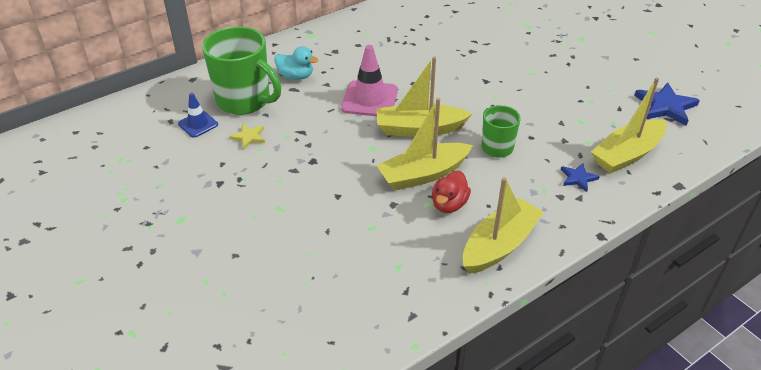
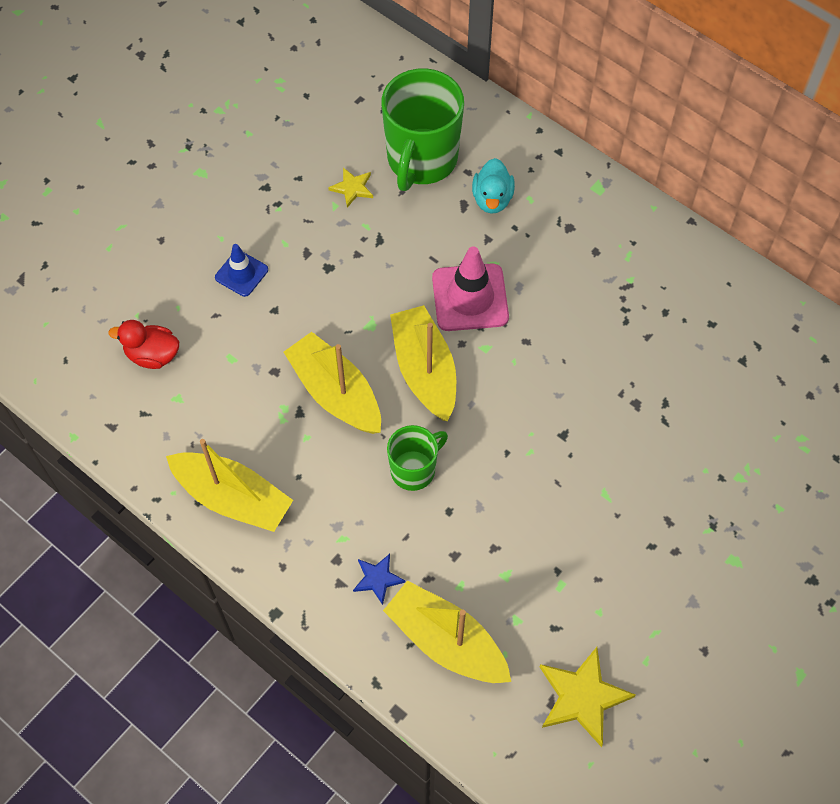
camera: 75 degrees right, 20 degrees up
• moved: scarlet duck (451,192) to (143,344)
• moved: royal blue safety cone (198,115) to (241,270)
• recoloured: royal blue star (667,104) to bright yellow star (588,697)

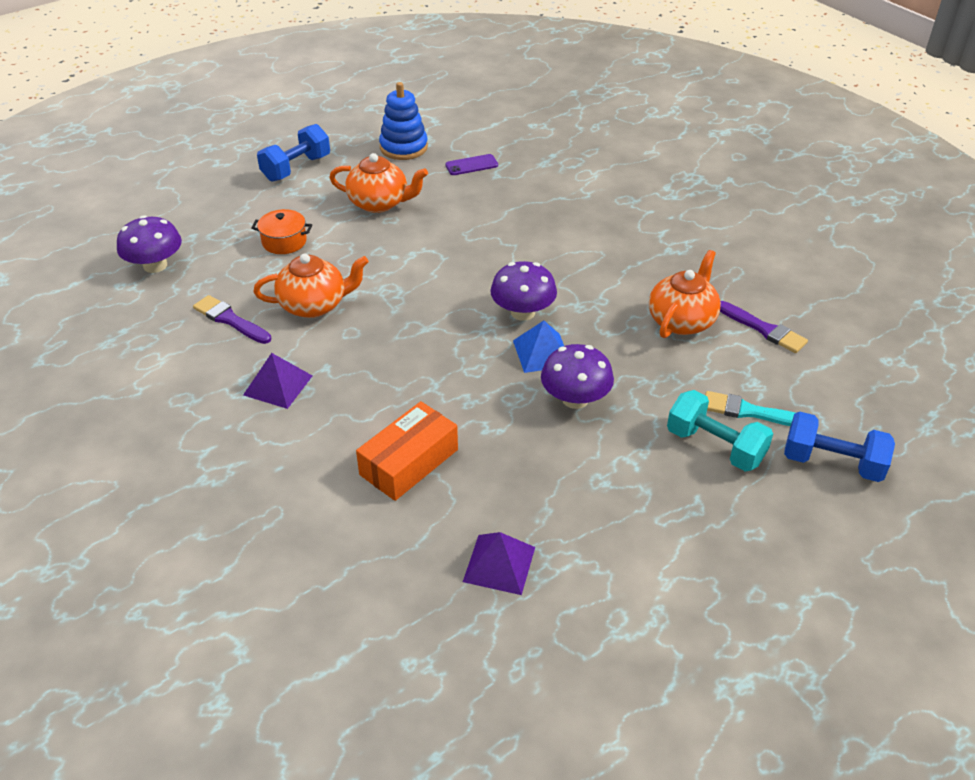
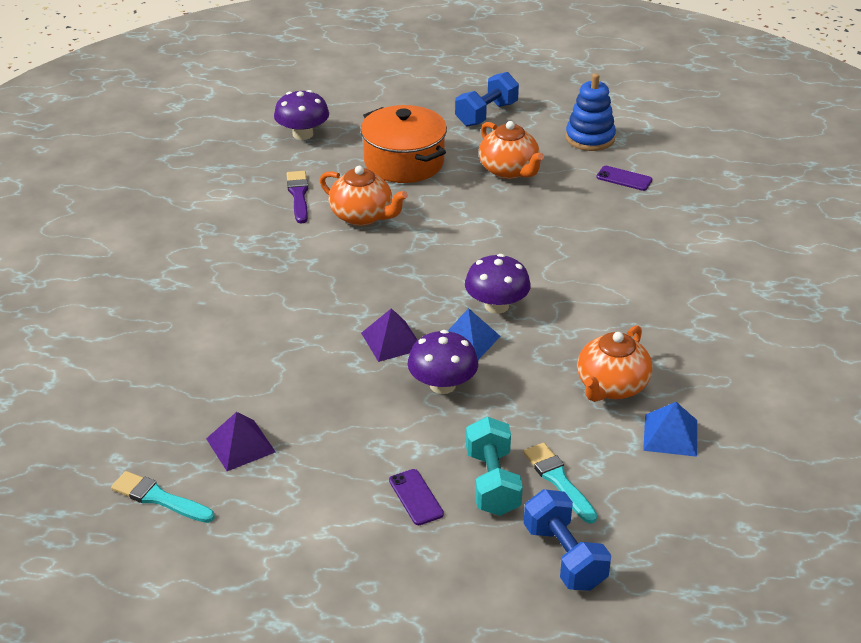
camera: 45 degrees right, 5 degrees down
• added: aqua paint brush (163,497)
• resized: orange-coloured stockpot (281,231) = (404,144) x1.92
• moved: royal purple solid pyramid (277,381) to (389,335)
• added: royal purple phone (416,497)
• turned: royal blue hand weight (293,153) = (487,99) 45 degrees counterclockwise
• turned: orange-coloured teapot (685,294) = (615,363) 135 degrees clockwise
• replaced: royal purple paint brush (764,327) to royal blue solid pyramid (670,429)
• removed: orange-coloured package (407,451)

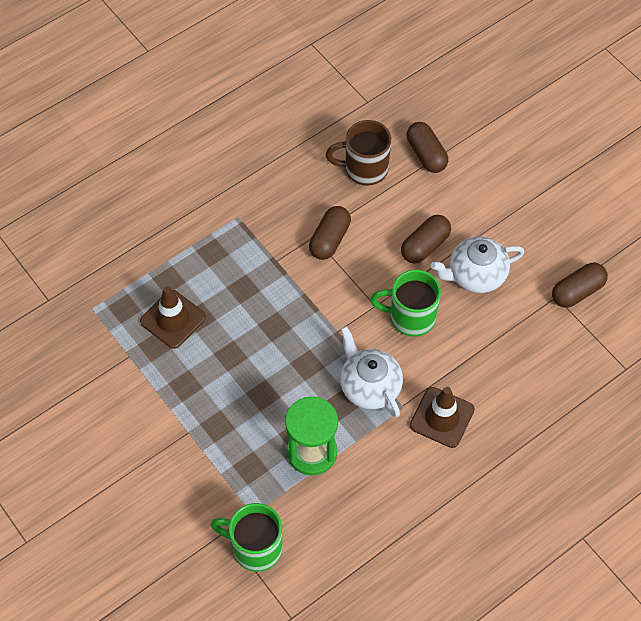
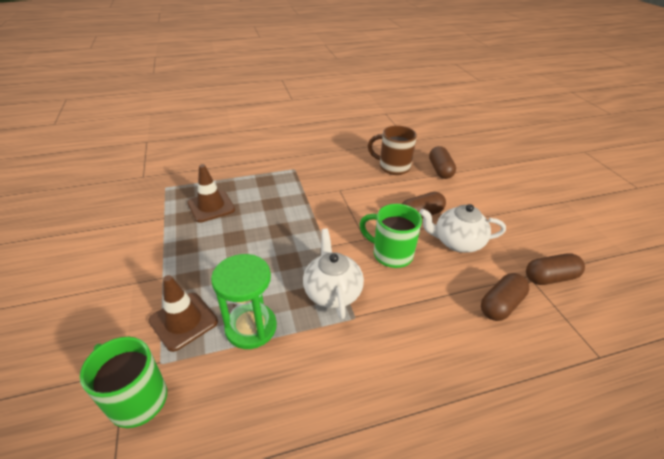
camera: 20 degrees right, 20 degrees down
• moved: brown safety cone (442,417) to (183,313)
• moved: brown pill (330,233) to (505,297)

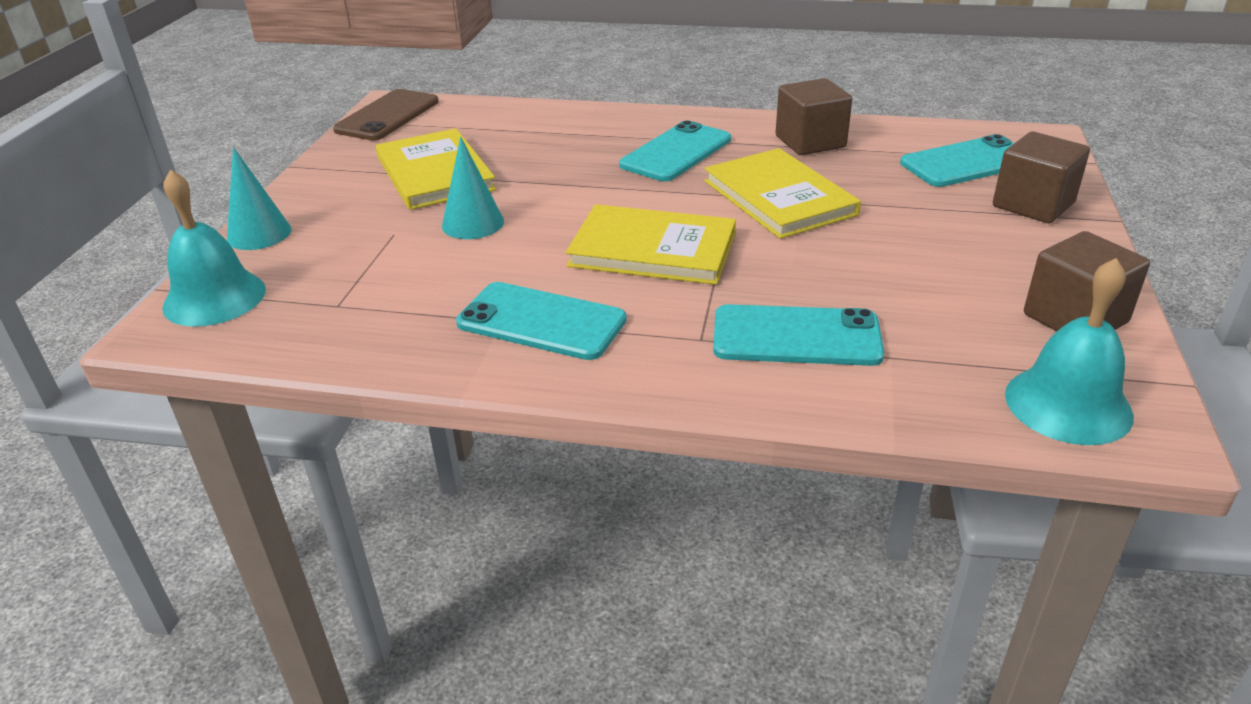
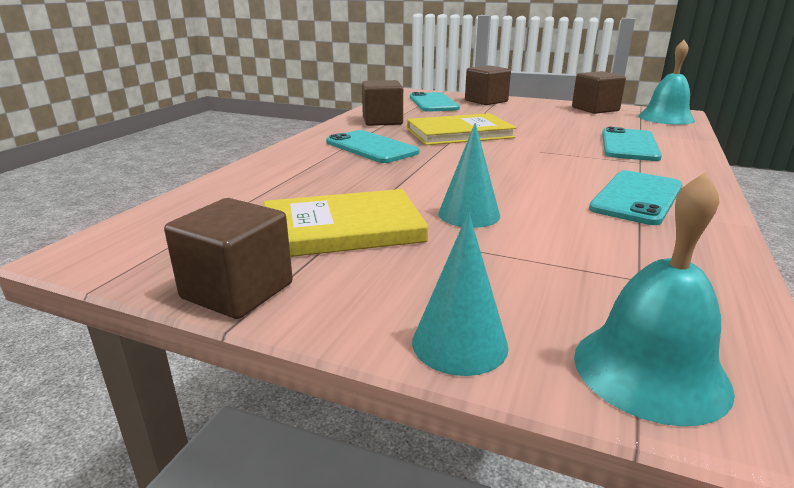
camera: 80 degrees left, 10 degrees down
• added: brown block (228,258)
• removed: brown phone (386,115)
• removed: bright yellow book (651,244)

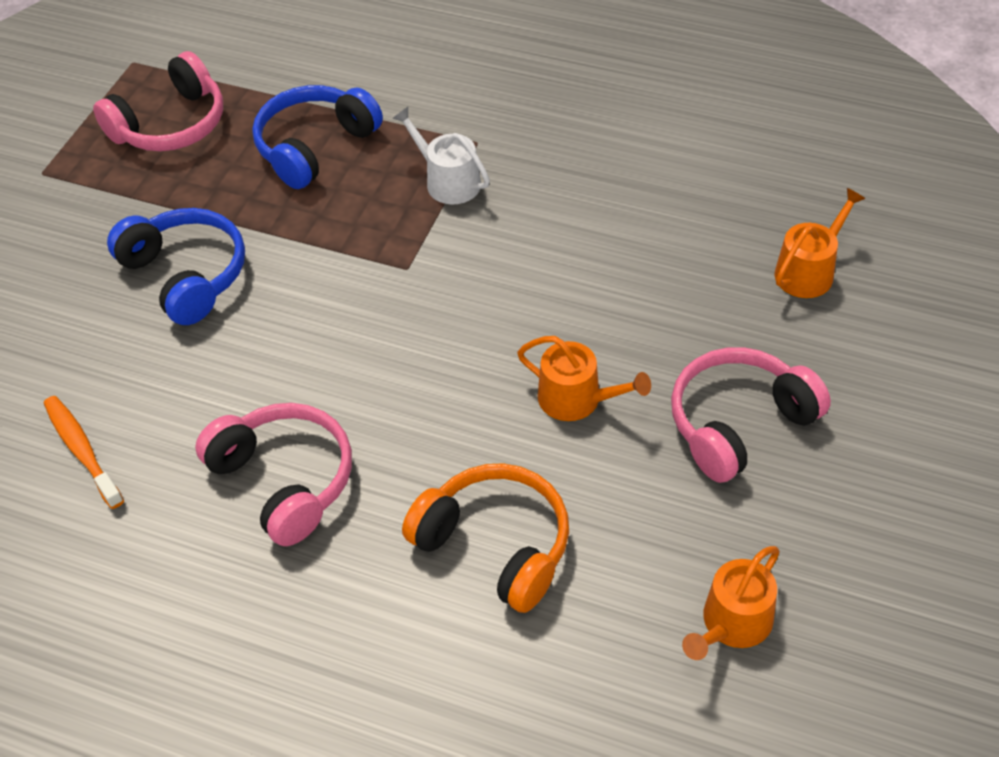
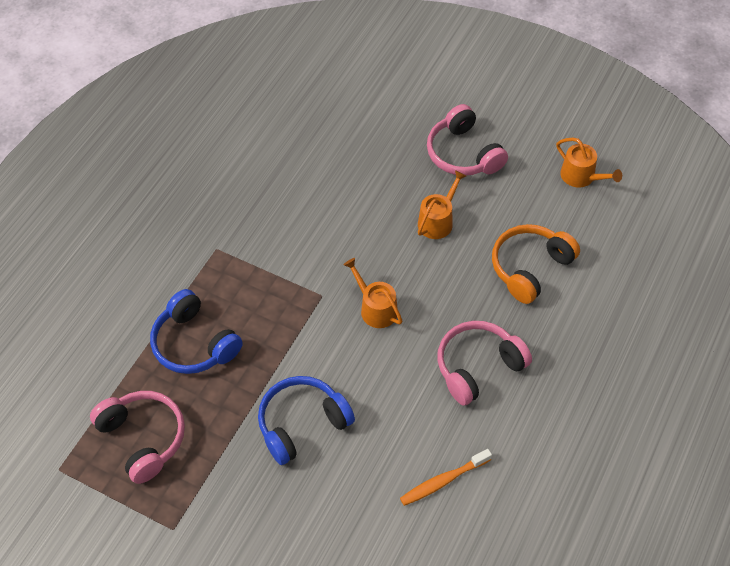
camera: 85 degrees left, 5 degrees up
• moved: orange-coloured watering pot (820,243) to (373,293)
• removed: white watering pot (441,156)

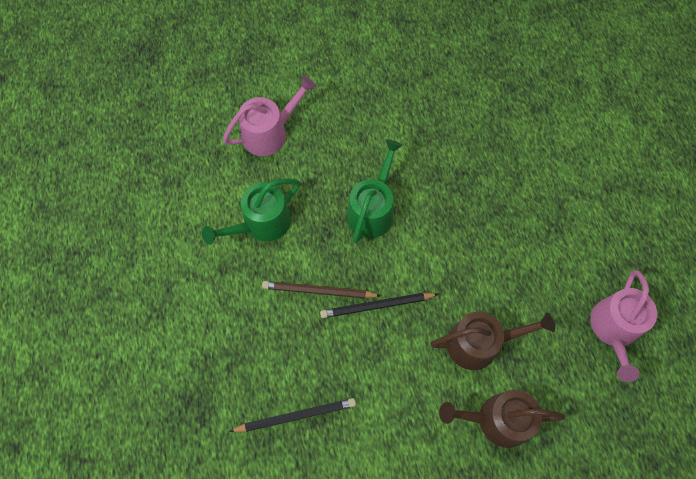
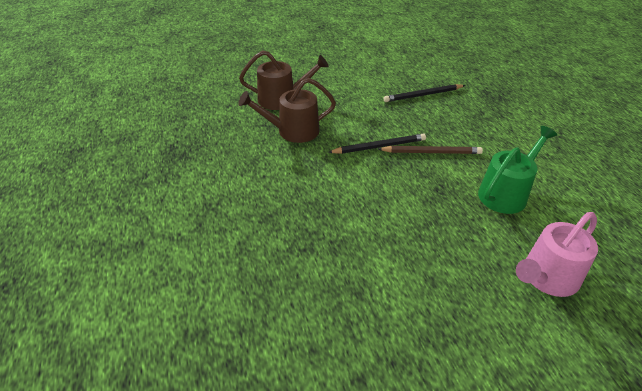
camera: 175 degrees right, 25 degrees down
• removed: leaf-green watering pot (375,191)
• removed: rose-pink watering pot (623,326)

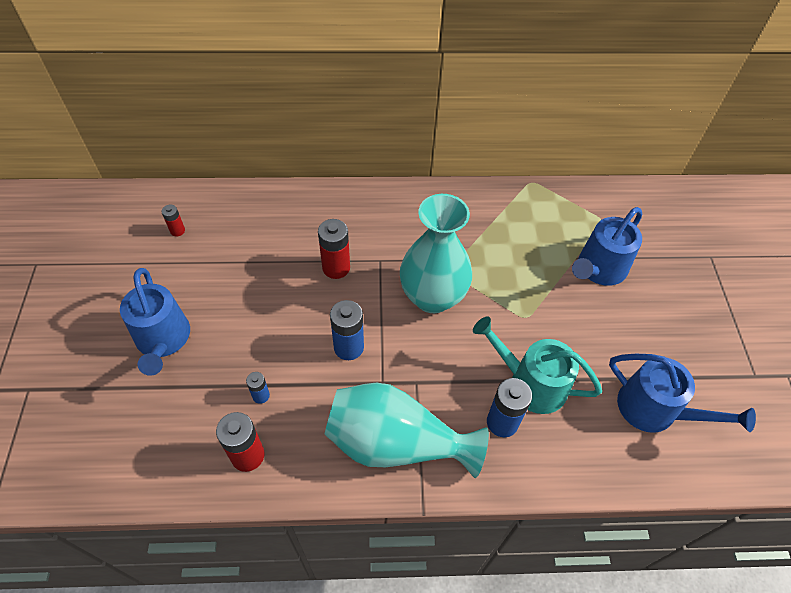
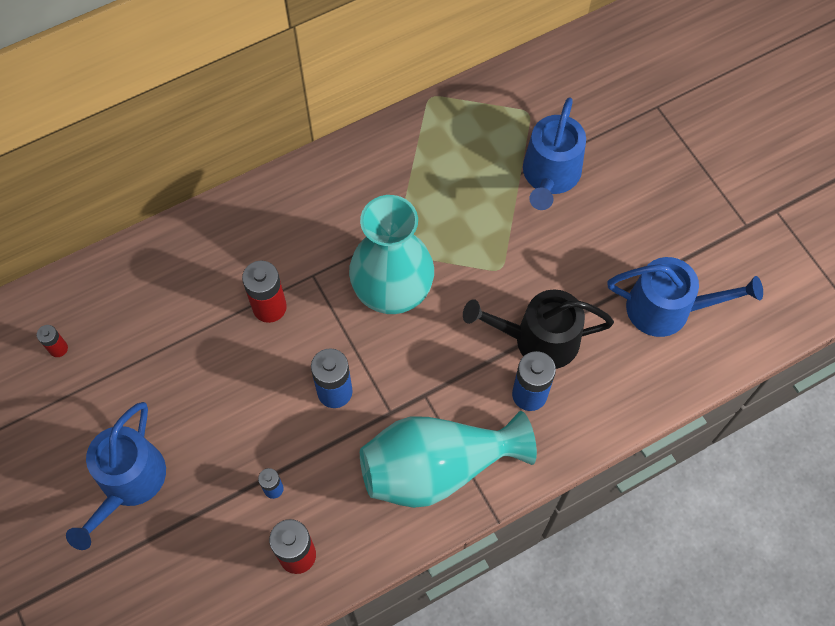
camera: 25 degrees left, 10 degrees up
• turned: royal blue watering pot (155,322) = (116,476) 60 degrees clockwise
• recoloured: aqua watering pot (537,365) to jet-black watering pot (538,329)

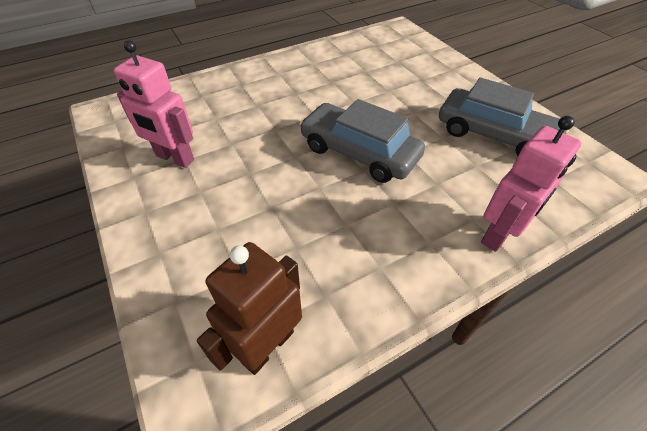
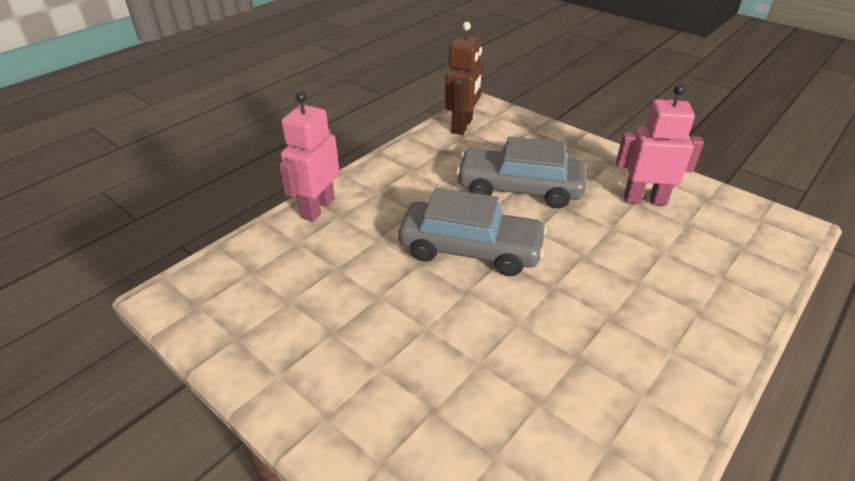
camera: 160 degrees right, 10 degrees down
• moved: gray automobile (504,117) to (521,172)

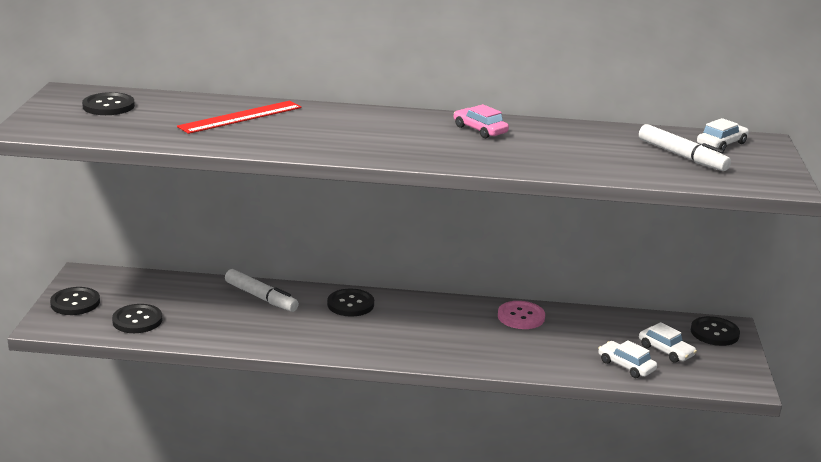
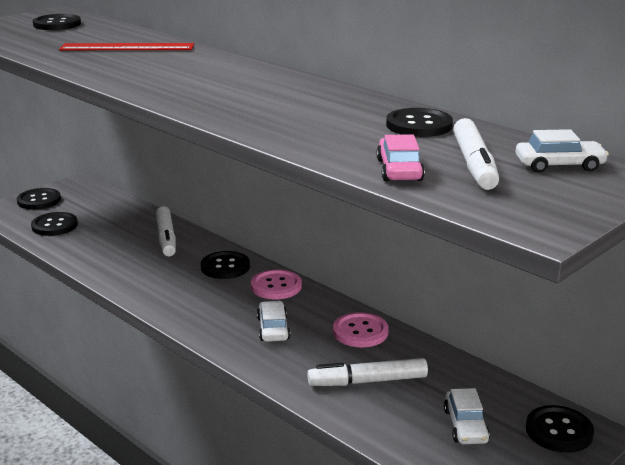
camera: 40 degrees right, 0 degrees up
• added: rose-pink sewing button (276,284)
• moved: white automobile (627,359) to (273,321)
• added: white marker (367,372)
• moved: rose-pink automobile (481,121) to (401,158)
• added: jet-black sewing button (419,122)

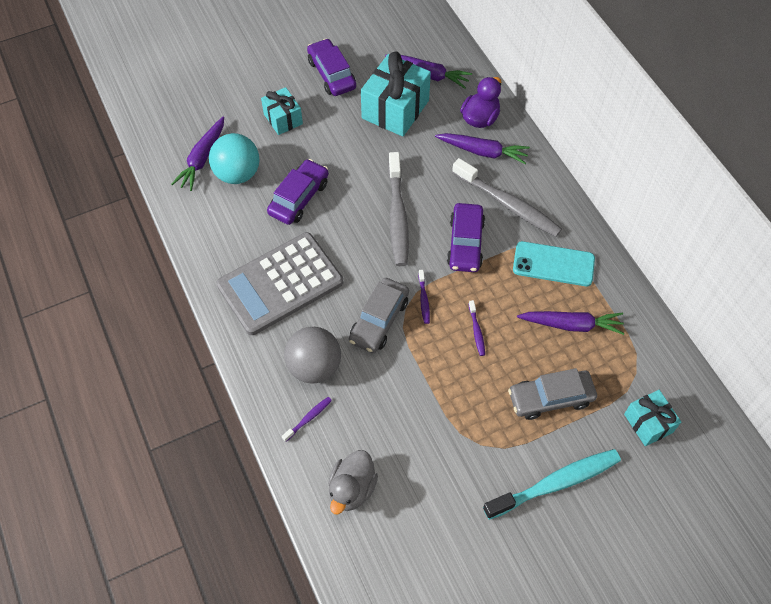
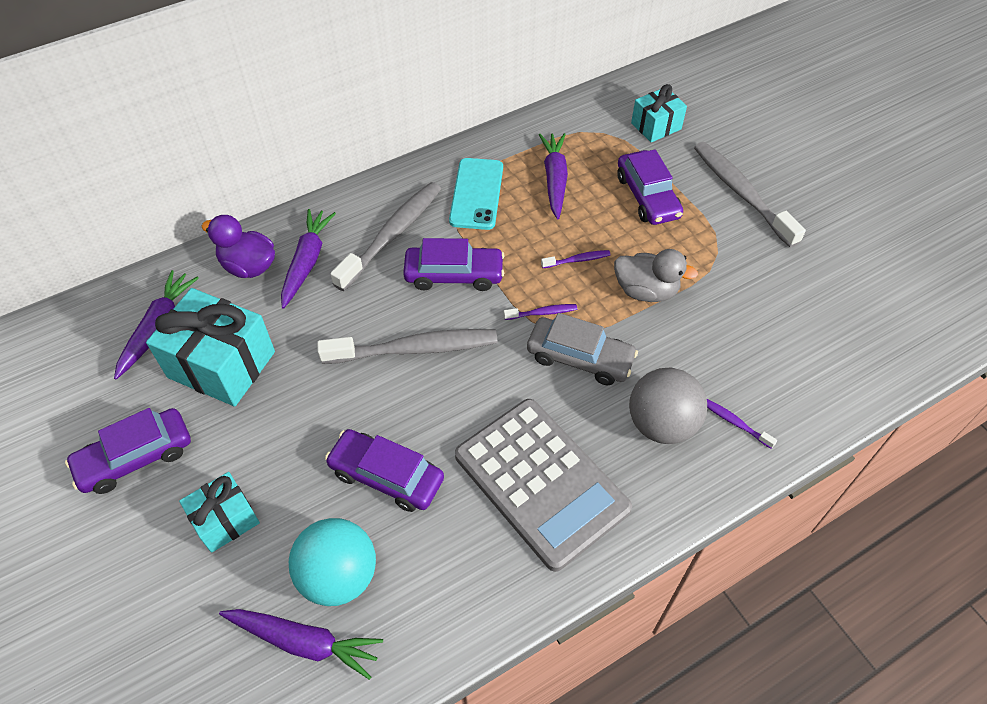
camera: 95 degrees left, 5 degrees down
• moved: gray duck (353,482) to (656,275)
• recoloured: gray automobile (552,394) to royal purple automobile (650,187)
• recoloured: aqua tooth brush (552,484) to gray tooth brush (750,195)

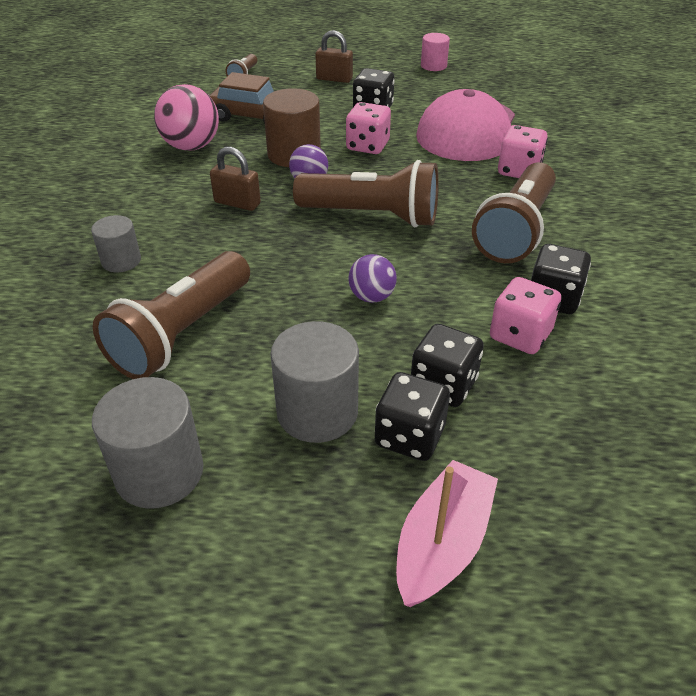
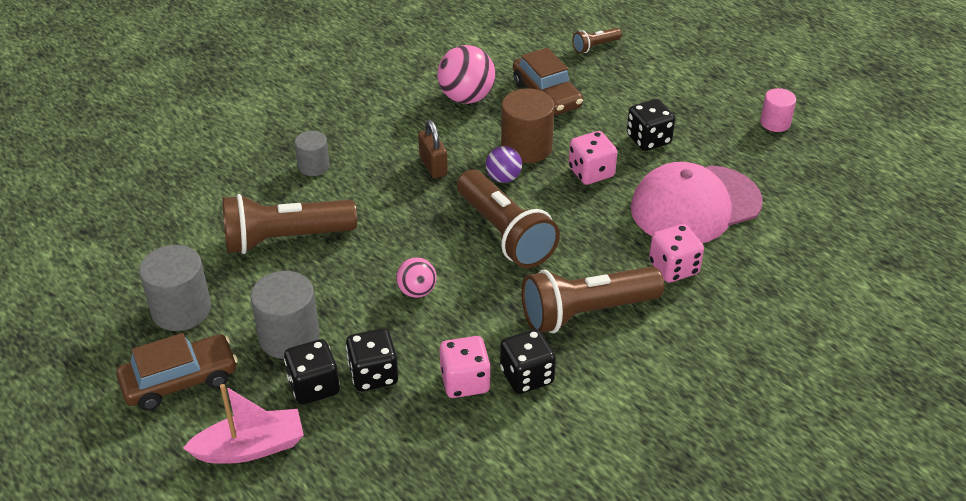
camera: 45 degrees right, 0 degrees up
• added: brown automobile (177,372)
• recoloured: royal purple sphere (372,278) to rose-pink sphere (416,277)
• removed: brown lock (334,56)

